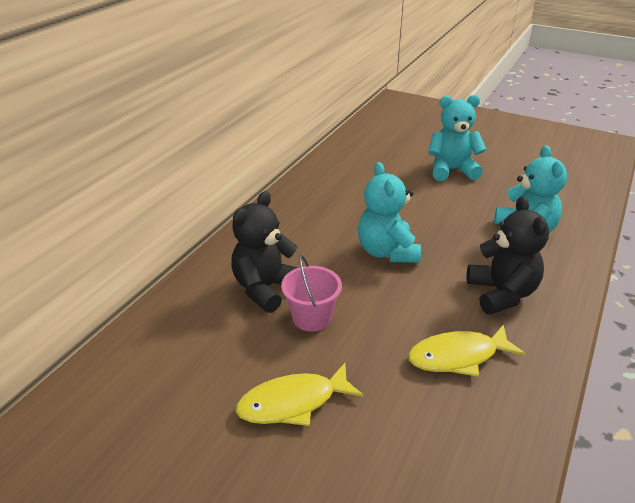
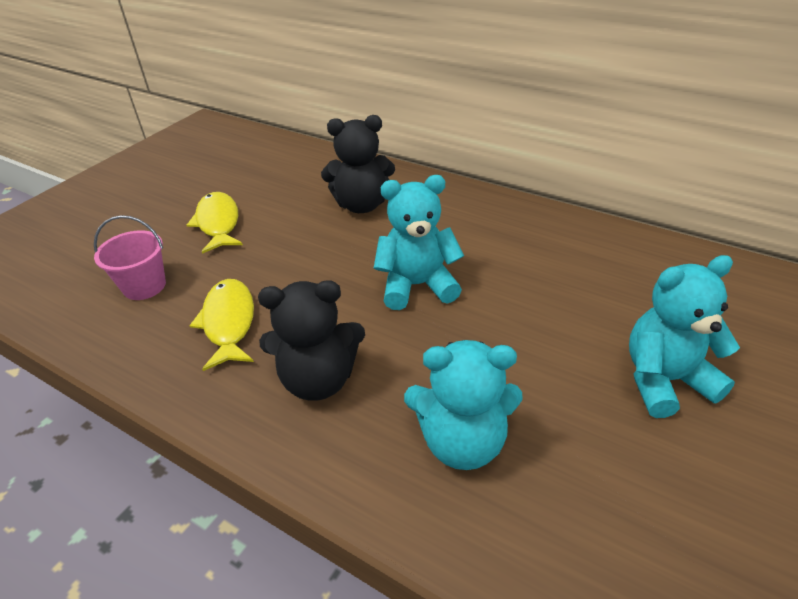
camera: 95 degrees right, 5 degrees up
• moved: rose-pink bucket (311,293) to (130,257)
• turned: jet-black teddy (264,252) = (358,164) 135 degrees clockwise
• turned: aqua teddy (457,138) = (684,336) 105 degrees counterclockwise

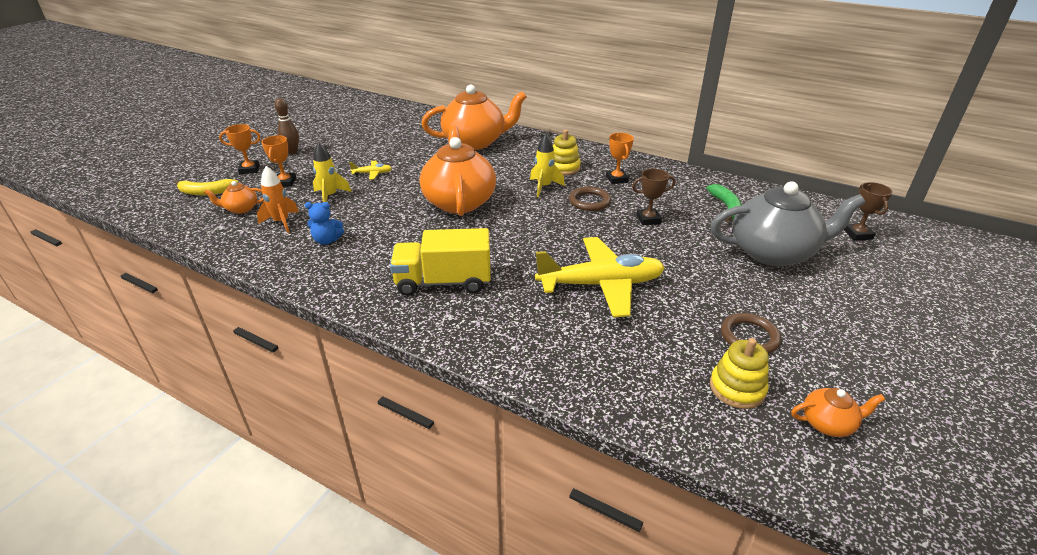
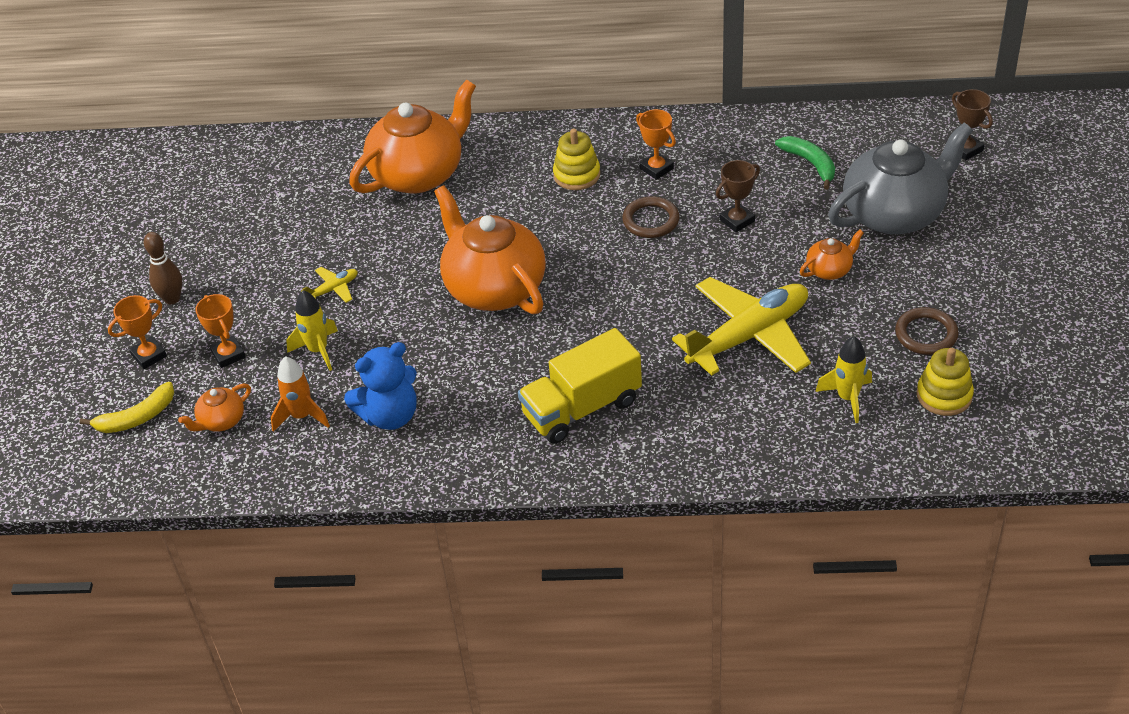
camera: 25 degrees left, 10 degrees up
• resized: royal blue teddy (324,223) = (380,386) x1.63
• moved: orange-coloured teapot (838,412) to (832,255)
• moved: bright yellow spaceship (547,165) to (843,379)

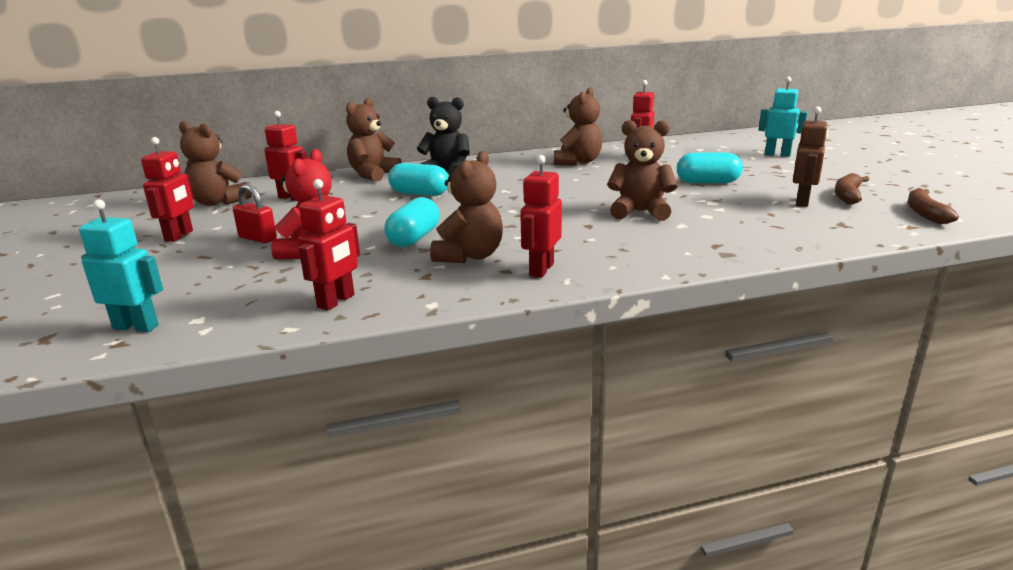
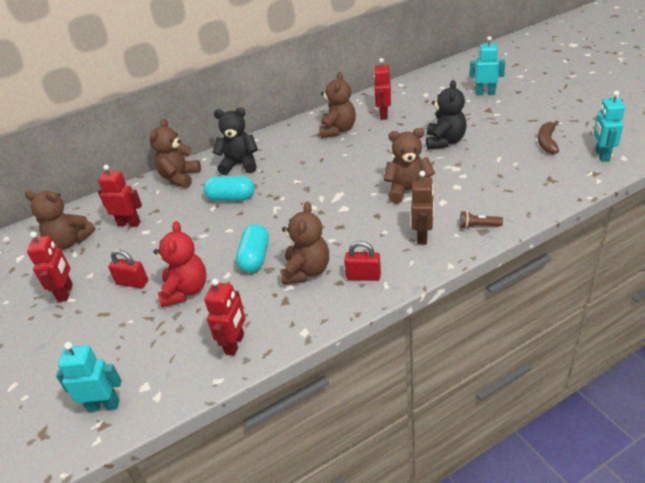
camera: 10 degrees left, 15 degrees up
• replaced: scarlet robot (541,216) to scarlet lock (362,261)
• moved: brown robot (810,157) to (422,207)
• replaced: aqua pill (710,168) to jet-black teddy (446,115)
• added: brown flashlight (481,220)
• replaced: brown banana (933,206) to aqua robot (609,126)

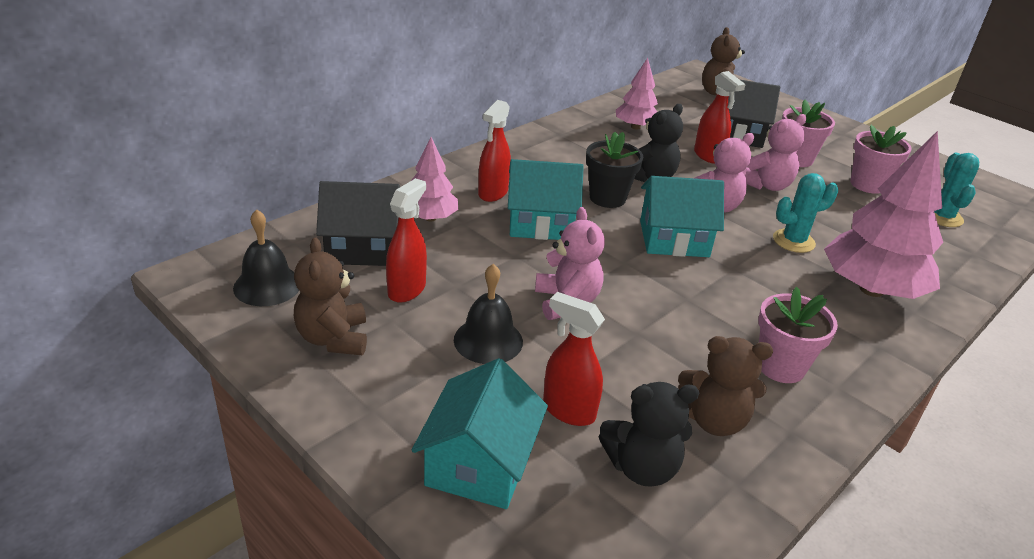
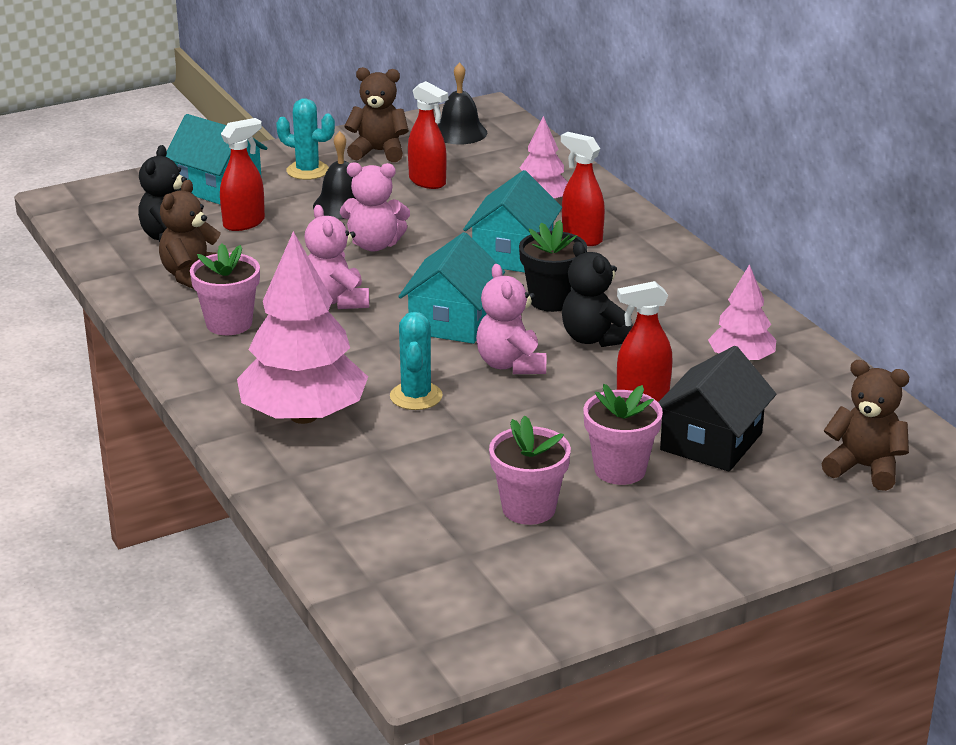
camera: 110 degrees right, 5 degrees down
• moved: aqua saguaro cactus (956,189) to (305,139)
• moved: rose-pink teddy (775,152) to (336,257)
• removed: jet-black cottage (358,223)

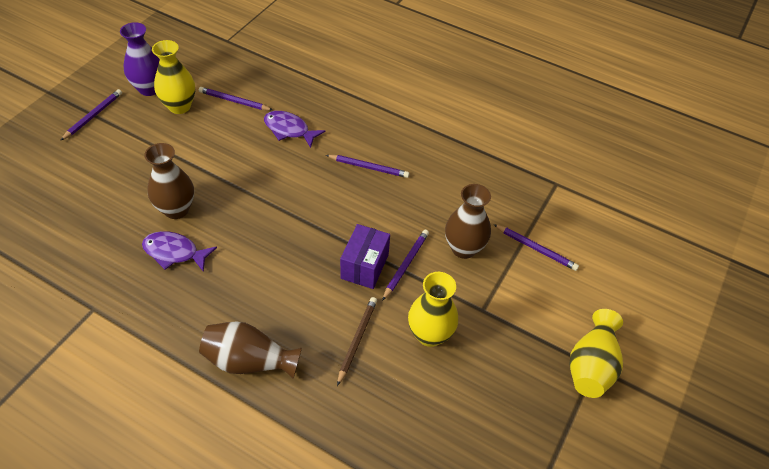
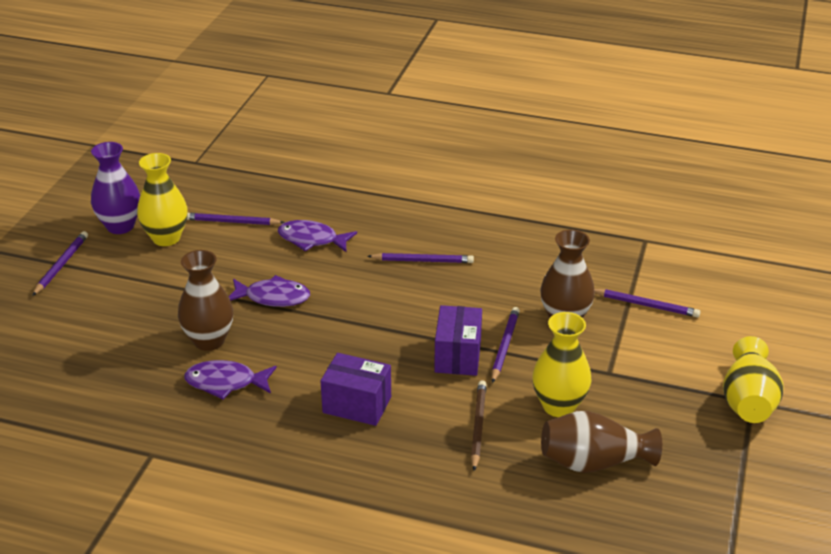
camera: 10 degrees left, 15 degrees down
• added: royal purple fish (269,291)
• added: royal purple package (356,389)
• moved: brown vase (250,350) to (601,442)

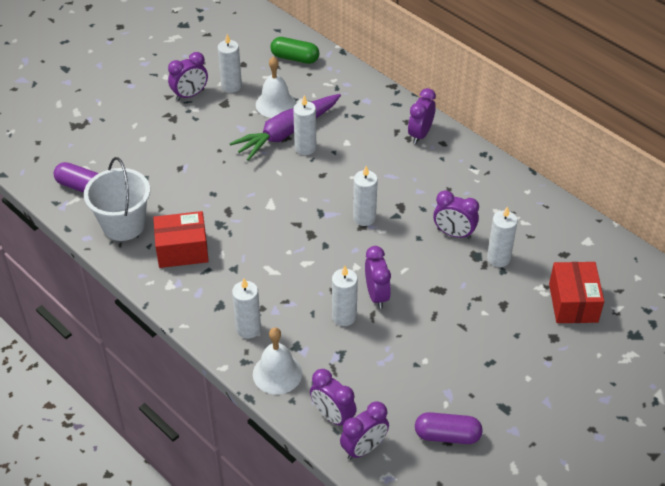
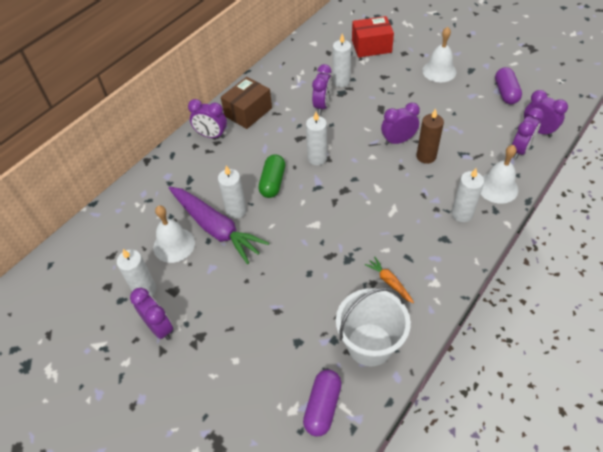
camera: 95 degrees left, 5 degrees up
• added: brown package (246,103)
• moved: leaf-green pill (294,50) to (271,176)
• replaced: scarlet package (181,239) to orange-coloured toy carrot (389,280)
• recoloured: white pillar candle (345,296) to brown pillar candle (430,136)
• added: white hand bell (439,54)

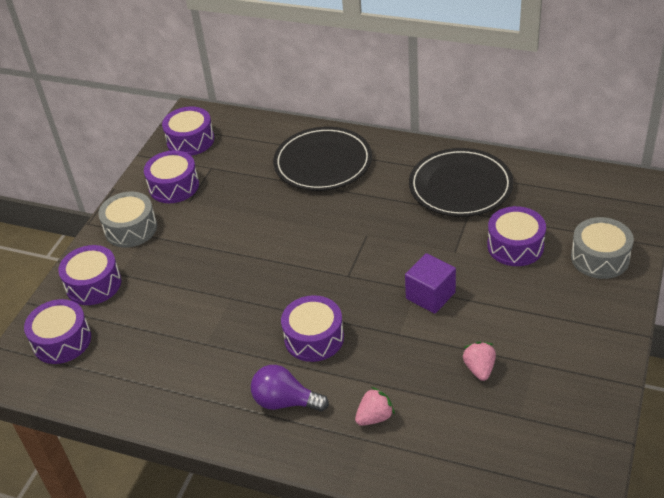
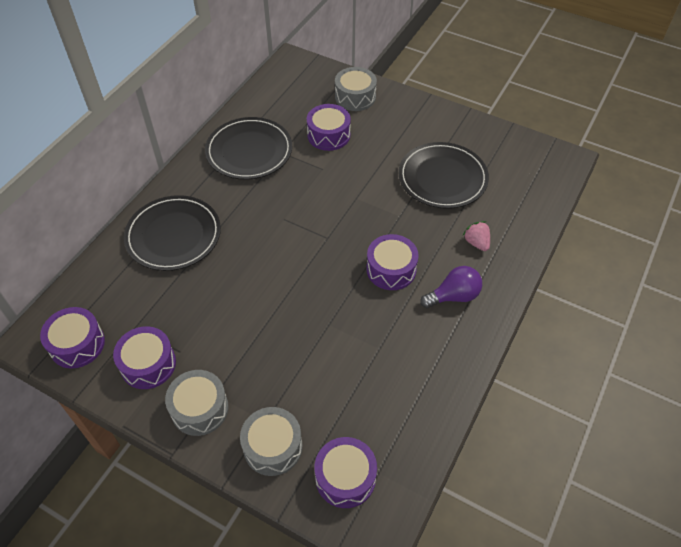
camera: 85 degrees left, 10 degrees up
• recoloured: royal purple snare drum (89,275) to gray snare drum (271,441)
• replaced: rose-pink toy strawberry (479,361) to jet-black flat dish (444,175)
• turned: royal purple lightbulb (290,388) = (451,287) 135 degrees counterclockwise
• removed: royal purple block (430,283)

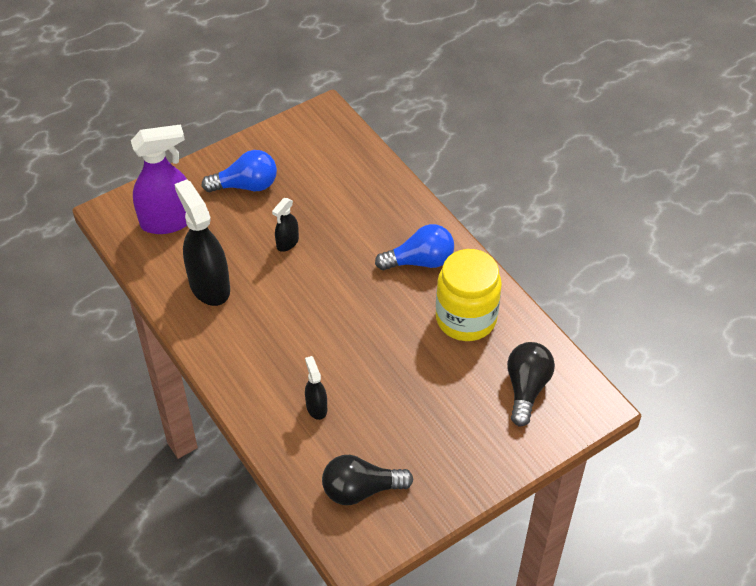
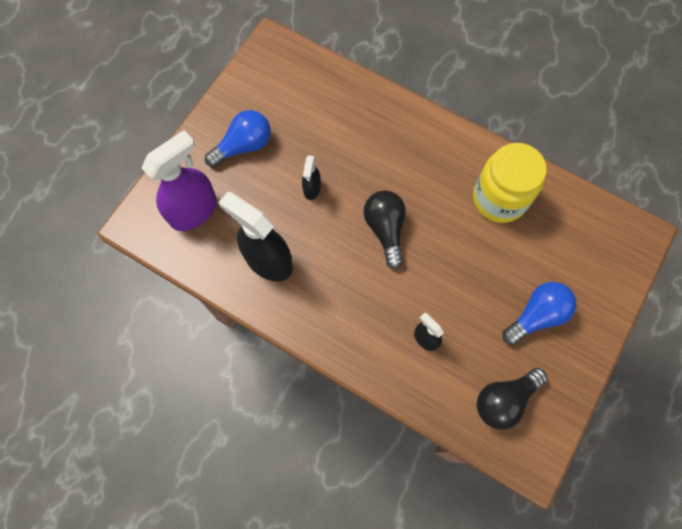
camera: 25 degrees left, 20 degrees up
• moved: jet-black lightbulb (531,384) to (384,229)
• moved: royal blue lightbulb (414,247) to (539,313)

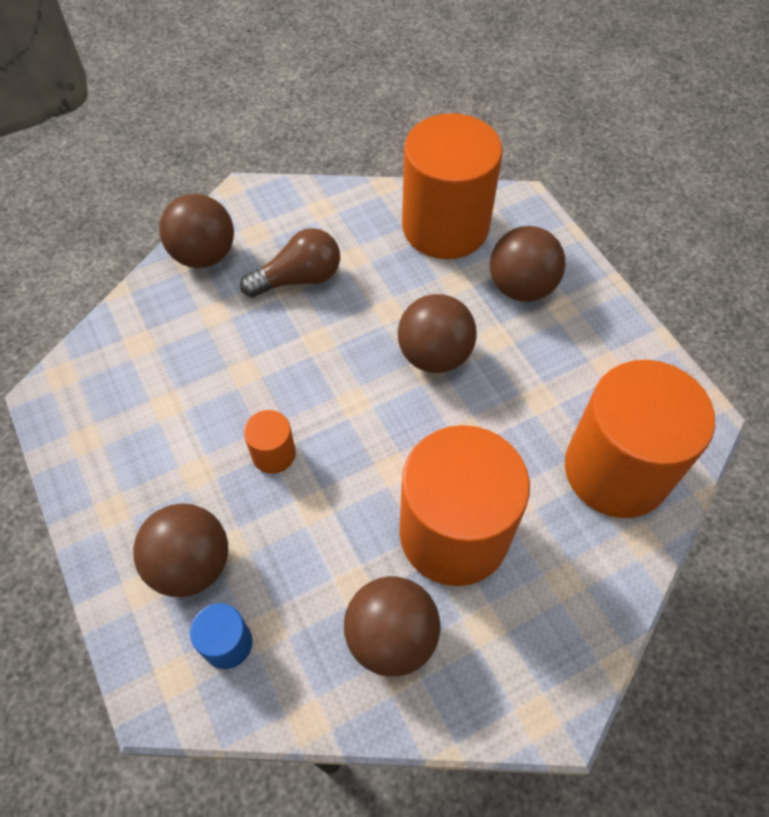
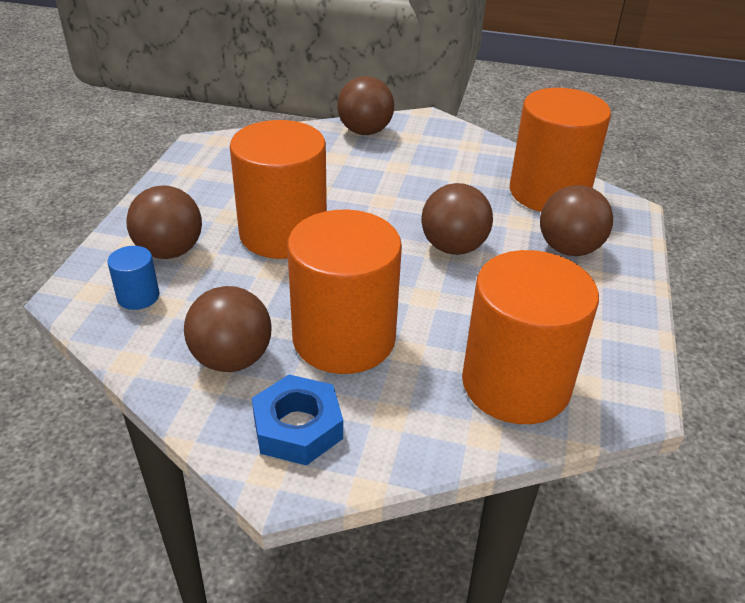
camera: 40 degrees right, 20 degrees down
• resized: orange-coloured cylinder shape (270,442) = (278,189) x2.36
• added: royal blue hex nut (297,420)
• removed: brown lightbulb (290,262)

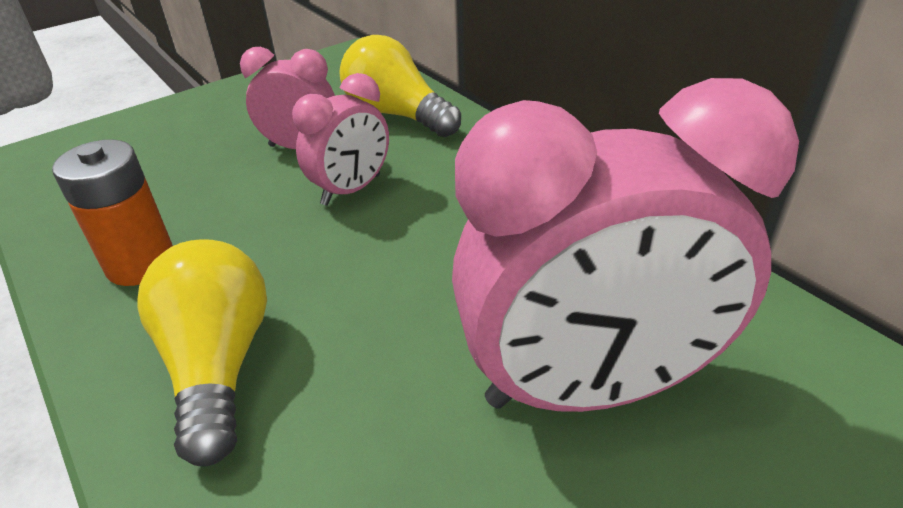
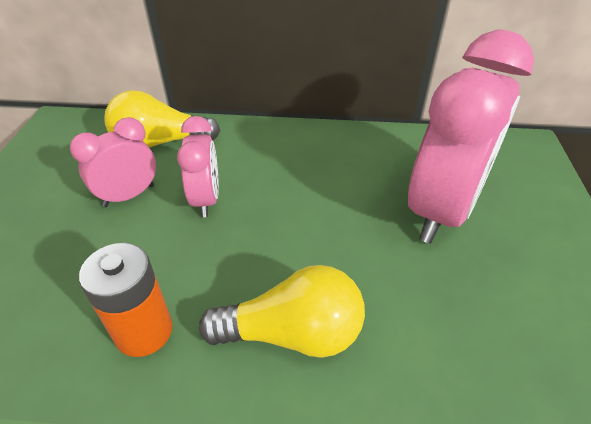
camera: 50 degrees left, 5 degrees up
• turned: bright yellow lightbulb (202,352) = (282,311) 150 degrees clockwise

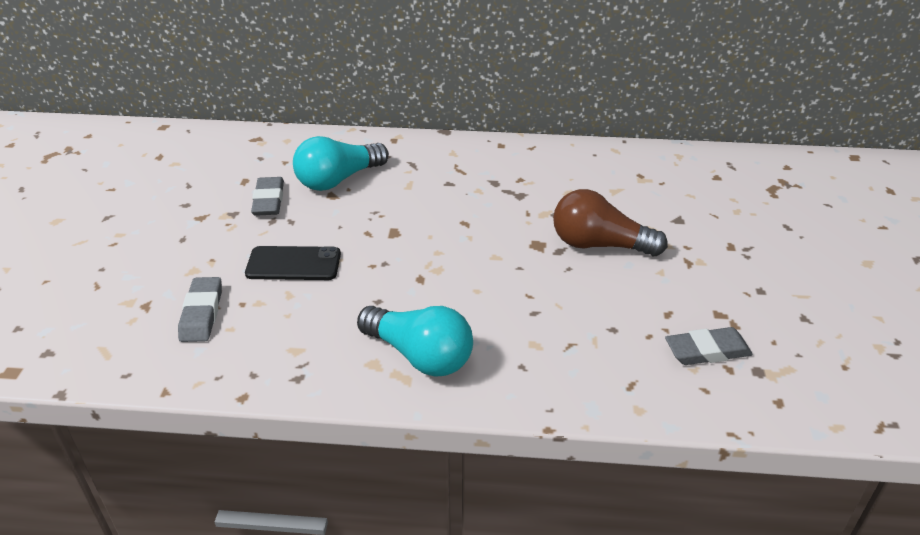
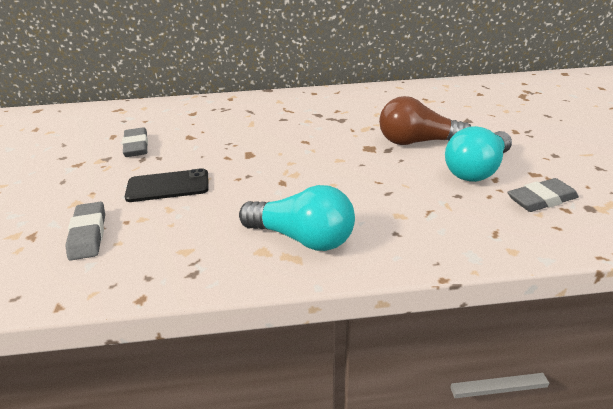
camera: 10 degrees left, 5 degrees down
• moved: aqua lightbulb (341,163) to (478,154)

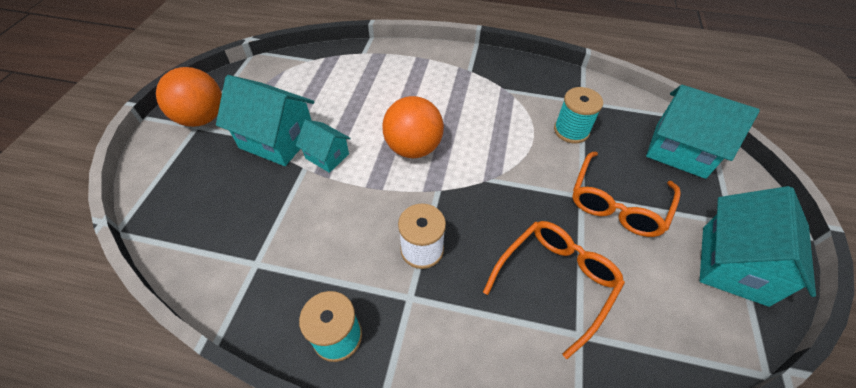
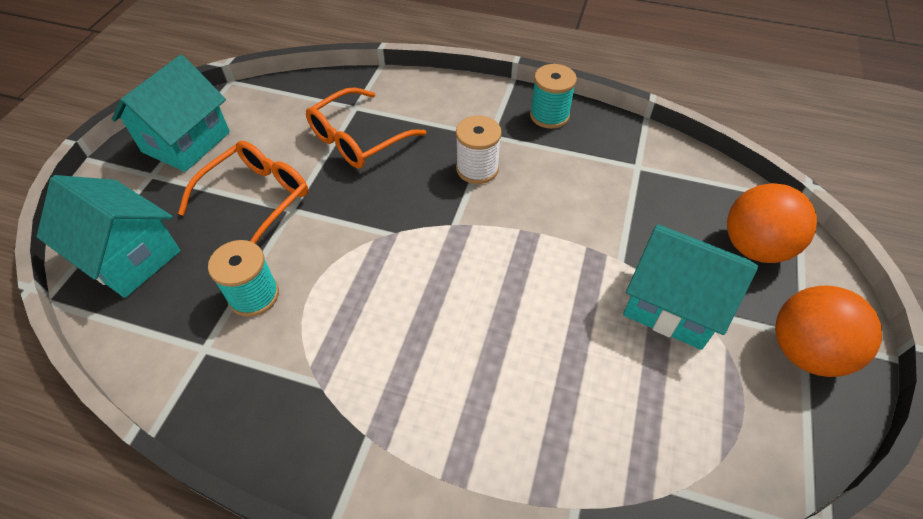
camera: 175 degrees left, 0 degrees up
• moved: orange-coloured sphere (413,127) to (772,223)
• removed: aqua cottage (323,146)

